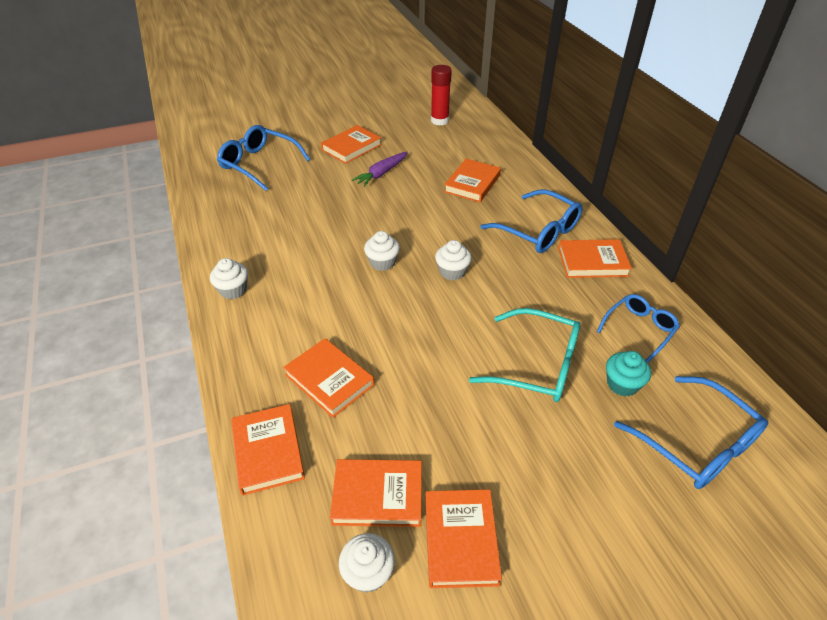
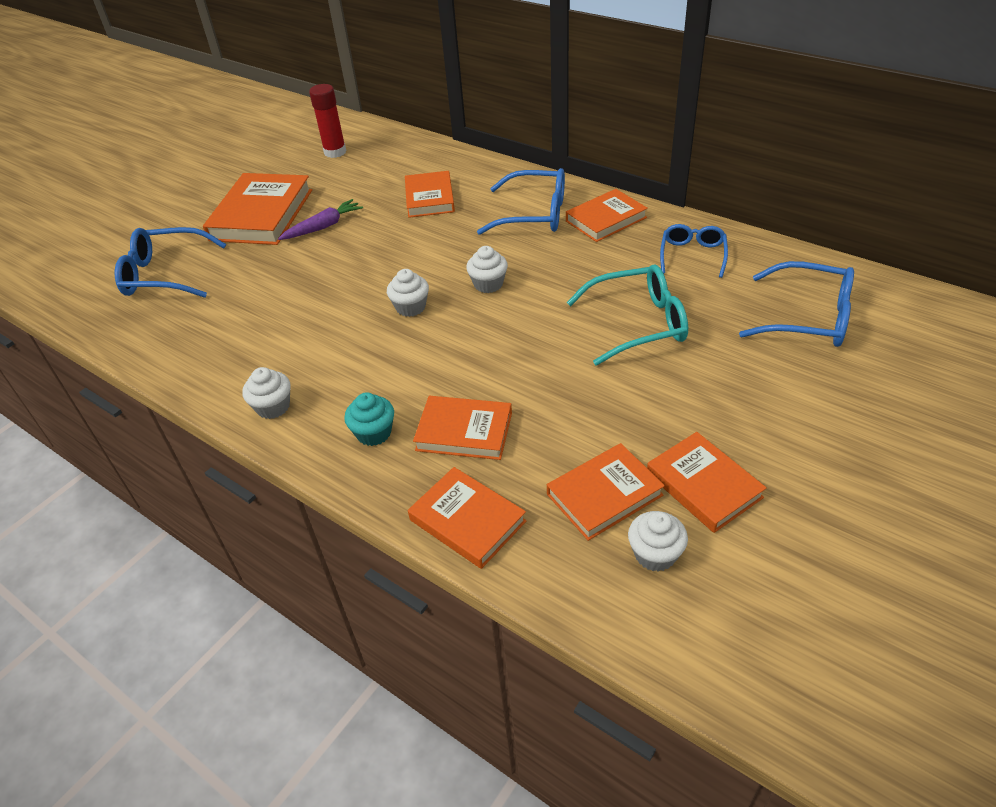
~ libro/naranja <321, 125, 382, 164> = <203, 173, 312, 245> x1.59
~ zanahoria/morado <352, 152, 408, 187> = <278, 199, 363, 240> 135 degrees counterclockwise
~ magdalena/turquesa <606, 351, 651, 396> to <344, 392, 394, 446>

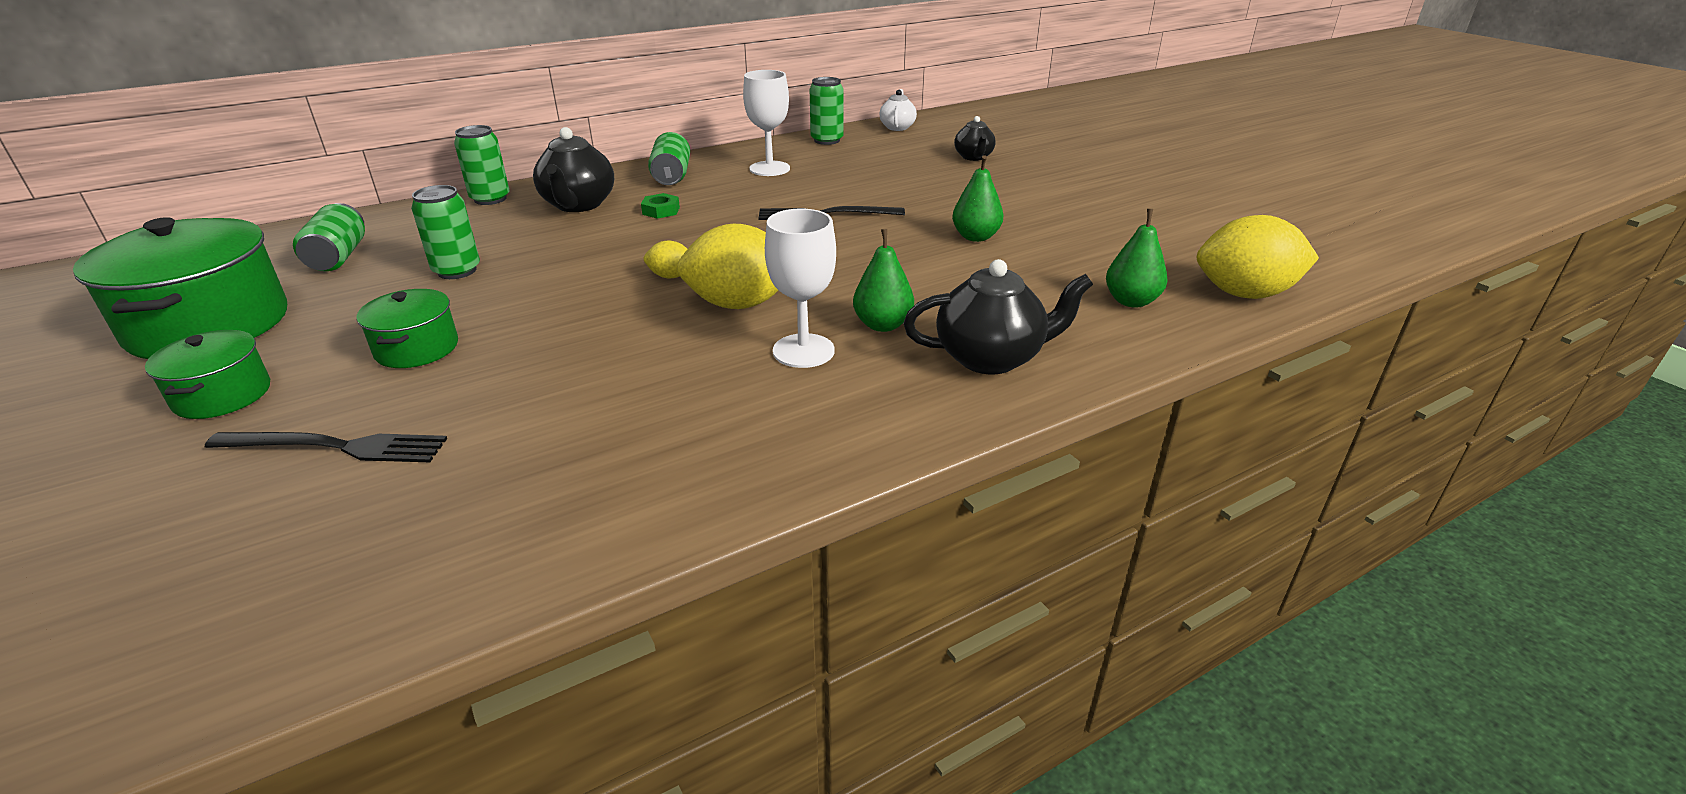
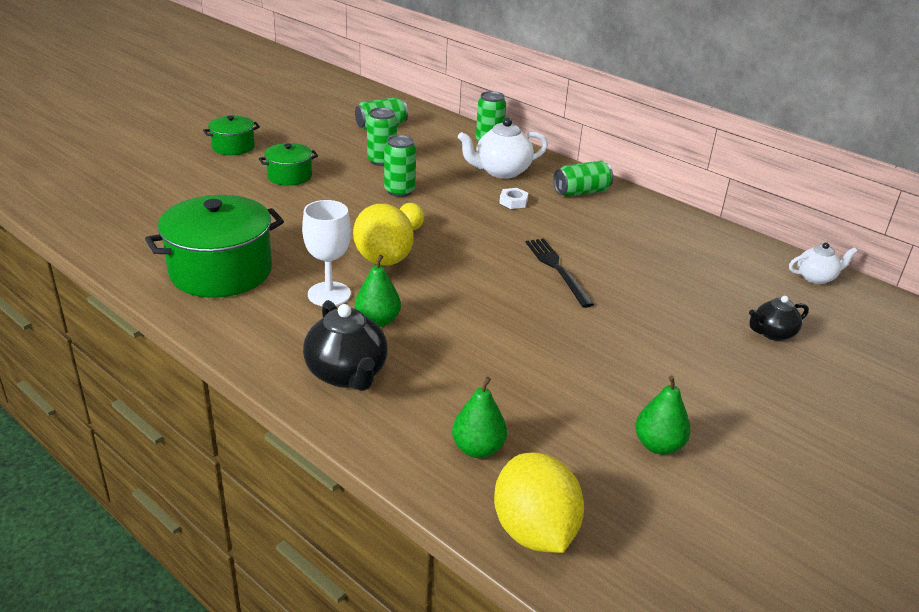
- copa/blanco <743, 70, 790, 176>
~ lata/verde <810, 77, 844, 145> to <384, 135, 416, 197>
~ tetera/negro <533, 127, 614, 212> to tetera/blanco <458, 118, 548, 179>
~ pera/verde <952, 155, 1003, 242> to <635, 376, 691, 455>
~ tuerca/verde <641, 193, 680, 219> to tuerca/blanco <499, 188, 528, 209>
~ olla/verde <73, 217, 287, 359> to <145, 195, 284, 298>
- tenedor/negro <205, 432, 447, 462>

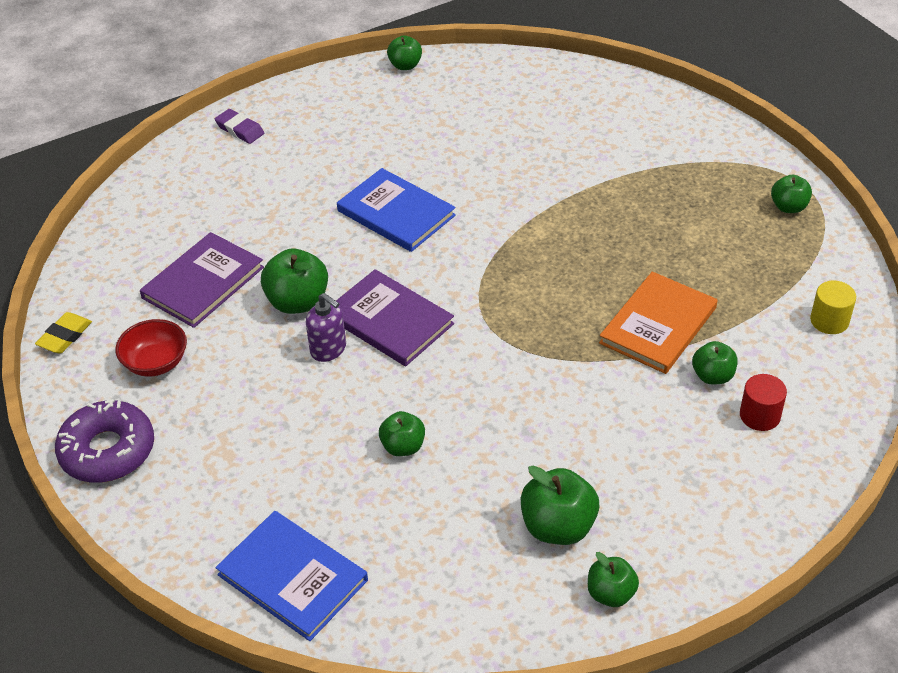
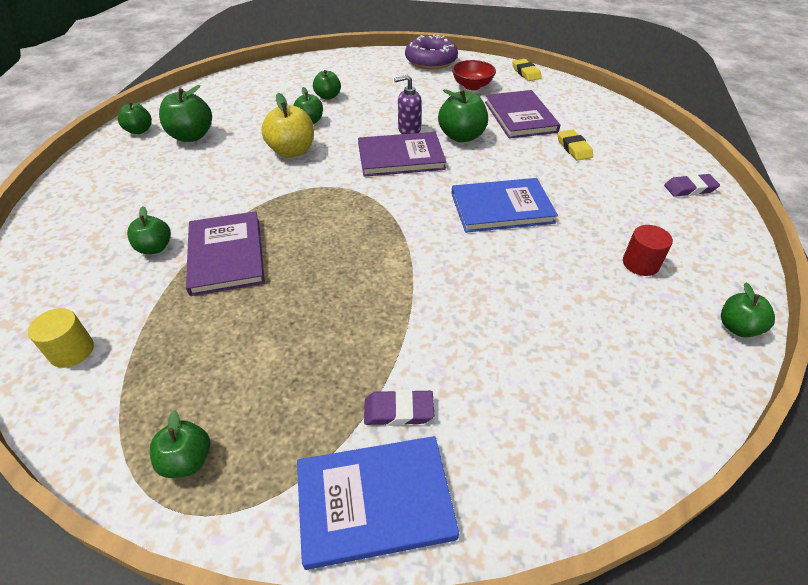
~ libro/naranja <599, 272, 717, 374> to libro/morado <186, 211, 265, 296>
~ cilindro/rojo <740, 374, 787, 431> to <623, 225, 673, 276>
~ libro/azul <216, 511, 368, 641> to <297, 436, 459, 570>
+ manzana/verde <313, 70, 341, 100>
+ manzana/amarillo <261, 93, 314, 158>
+ goma de borrar/amarillo <558, 130, 593, 161>
+ goma de borrar/morado <364, 389, 434, 426>

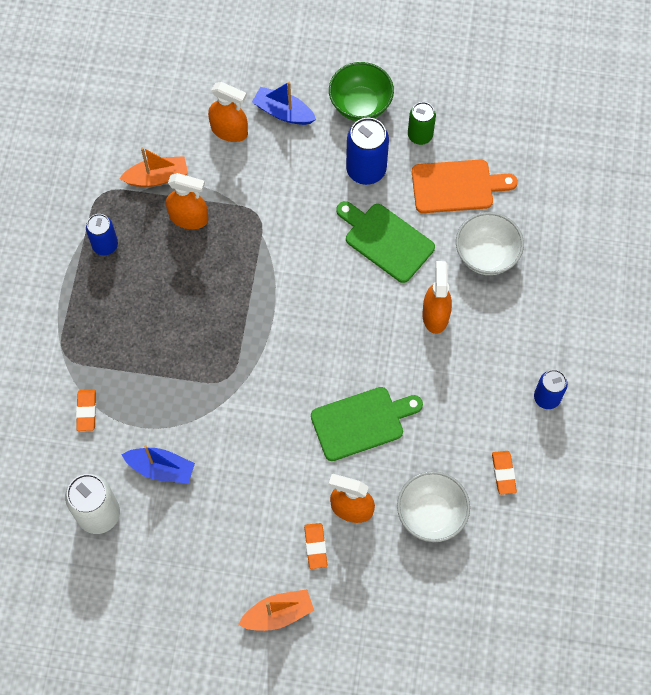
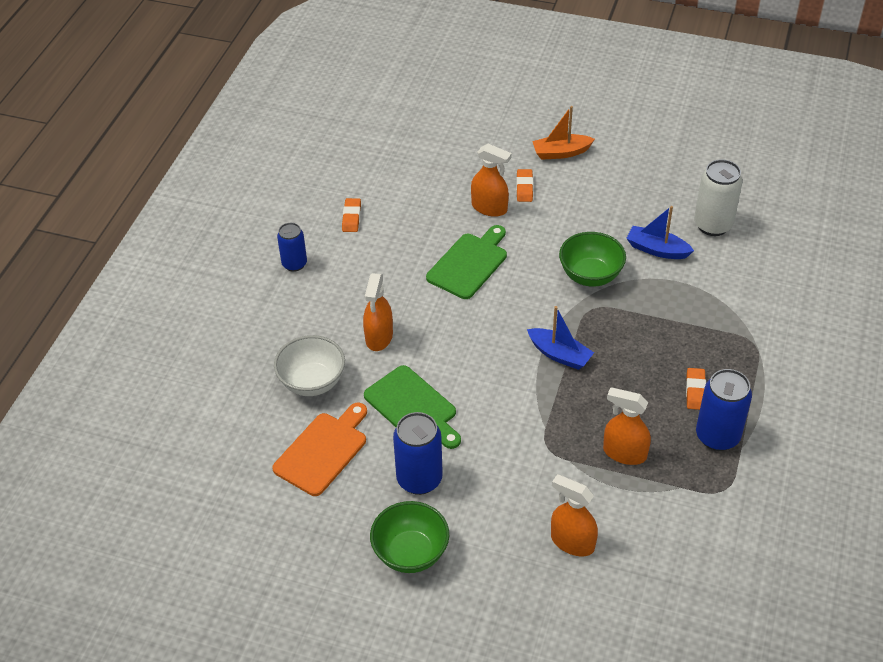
~ barco/azul <252, 82, 316, 125> to <527, 306, 594, 370>
- lata/verde <408, 102, 436, 145>
- barco/naranja <119, 147, 188, 187>
~ tabla de cortar/naranja <412, 160, 518, 213> = <272, 403, 367, 496> 120 degrees clockwise
~ lata/azul <86, 214, 118, 255> = <696, 369, 752, 451> x1.56
~ tabla de cortar/verde <311, 387, 423, 461> = <426, 225, 507, 299> 135 degrees clockwise
~ goma de borrar/naranja <76, 390, 96, 431> to <686, 368, 706, 410>
- cuenco/blanco <397, 471, 470, 542>
+ cuenco/verde <559, 232, 626, 287>

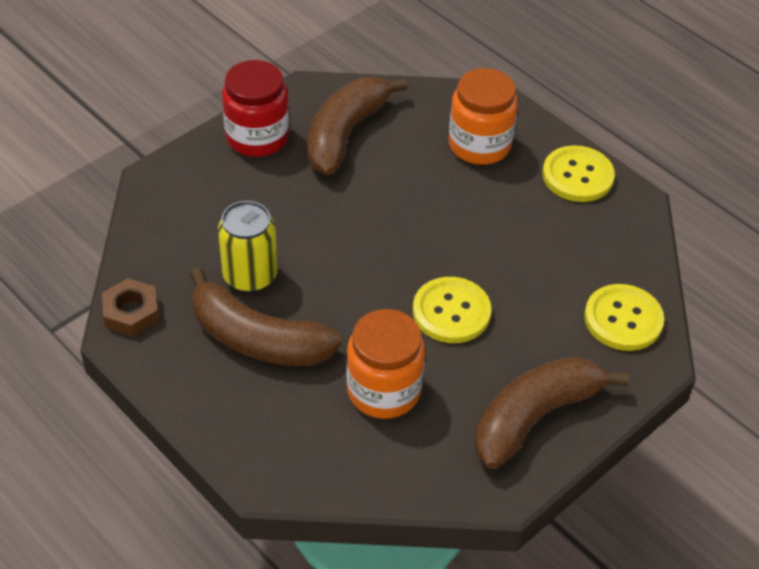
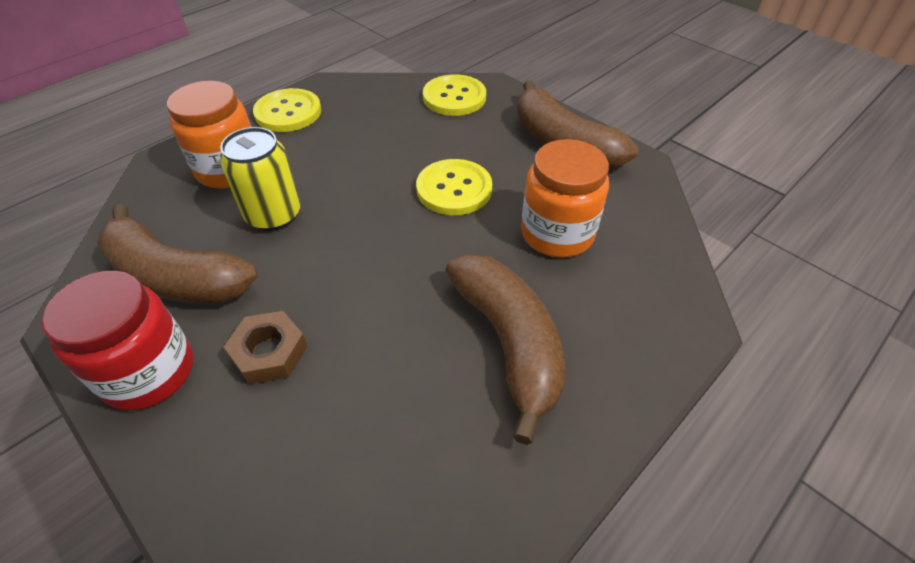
~ lata/amarillo <218, 201, 278, 293> to <220, 127, 301, 231>
~ plátano/marrón <190, 268, 342, 366> = <446, 254, 566, 445> 45 degrees counterclockwise
~ tuerca/marrón <102, 278, 159, 337> to <224, 311, 307, 384>

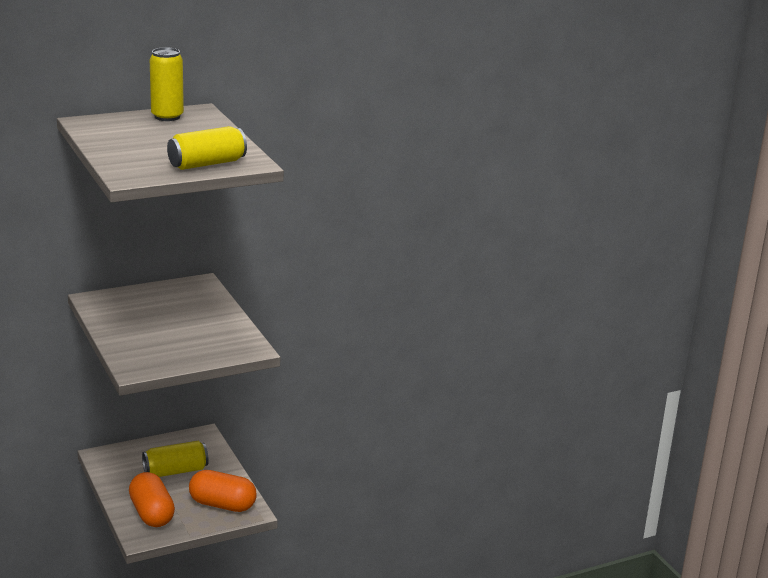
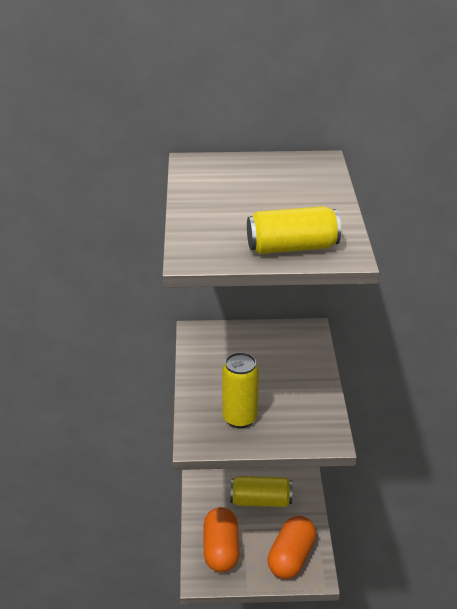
~ lata/amarillo <150, 47, 184, 121> to <222, 352, 259, 428>
~ cápsula/naranja <189, 470, 257, 512> = <267, 516, 316, 579> 75 degrees clockwise

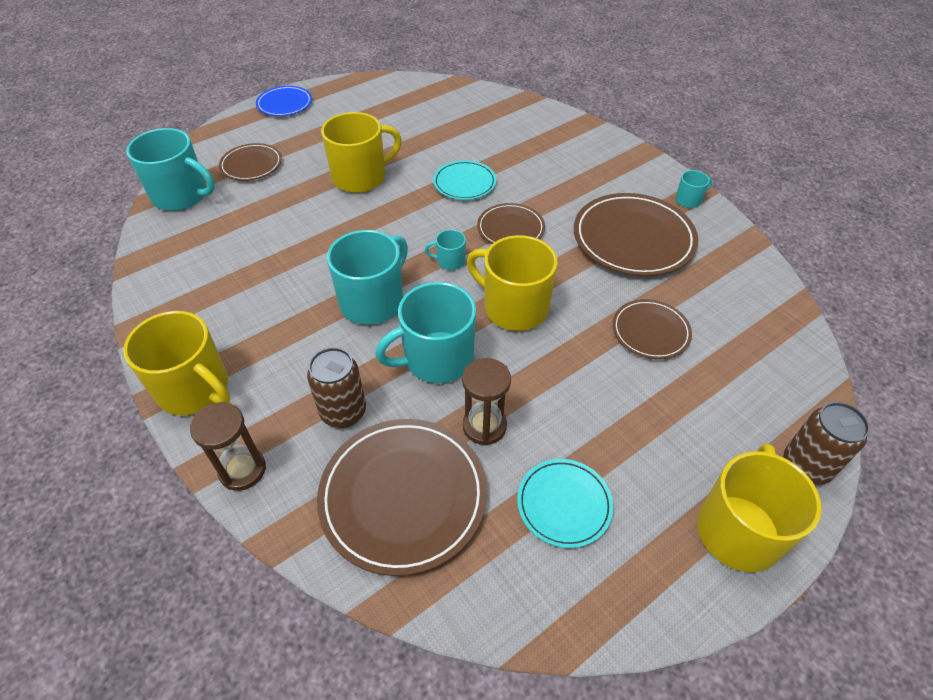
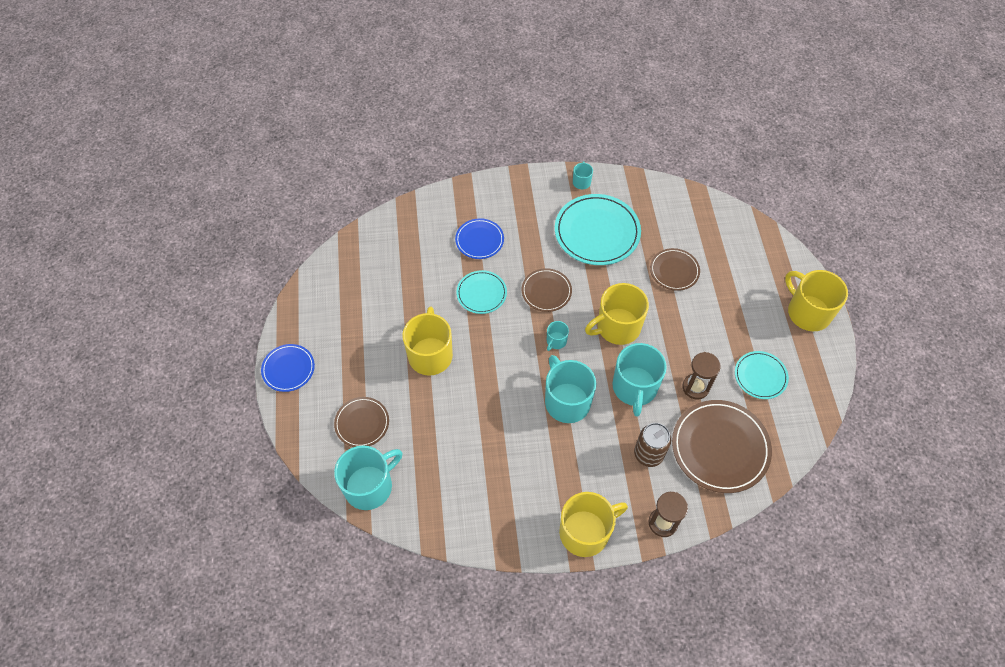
~ plato/marrón <574, 193, 698, 276> to plato/turquesa <555, 194, 641, 265>
- lata/marrón <784, 402, 870, 485>
+ plato/azul <455, 218, 504, 259>

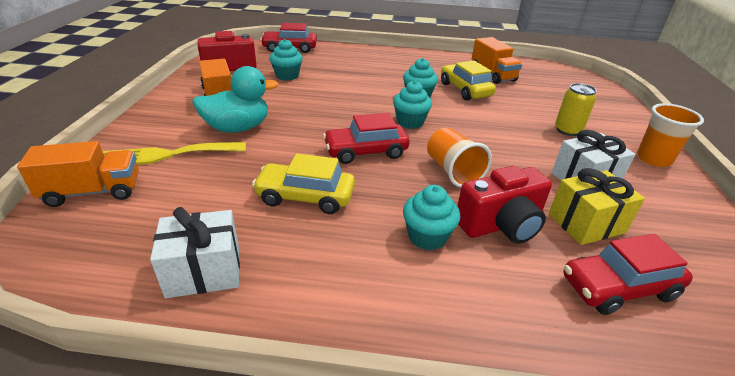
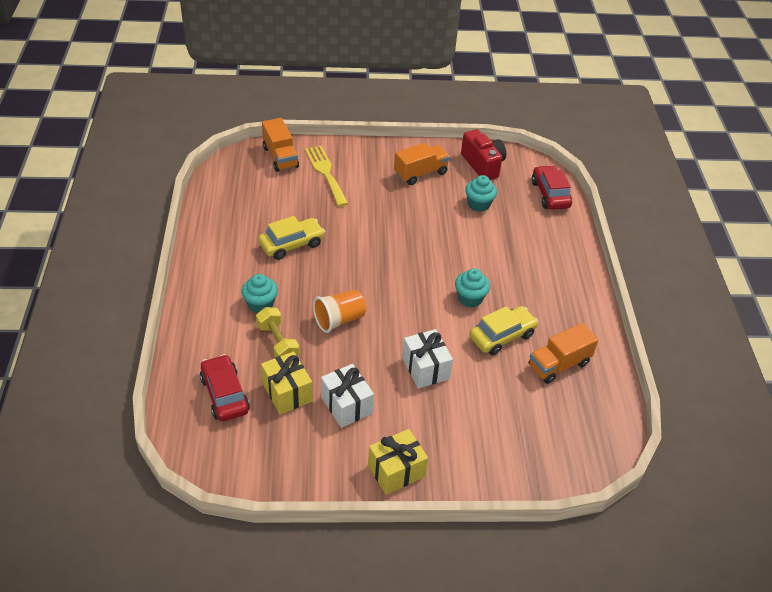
- pato/turquesa <192, 66, 279, 133>
- magdalena/turquesa <393, 81, 432, 129>
- lata/amarillo <555, 83, 597, 136>
~ vaso/naranja <637, 103, 704, 167> to regalo/amarillo <368, 429, 428, 495>
- coche/rojo <323, 113, 409, 164>
~ coche/amarillo <252, 154, 355, 214> = <258, 216, 325, 260> 60 degrees clockwise
~ cámara/rojo <457, 166, 552, 244> to mancuerna/amarillo <256, 307, 299, 358>
~ regalo/blanco <150, 207, 240, 298> to <402, 329, 453, 388>

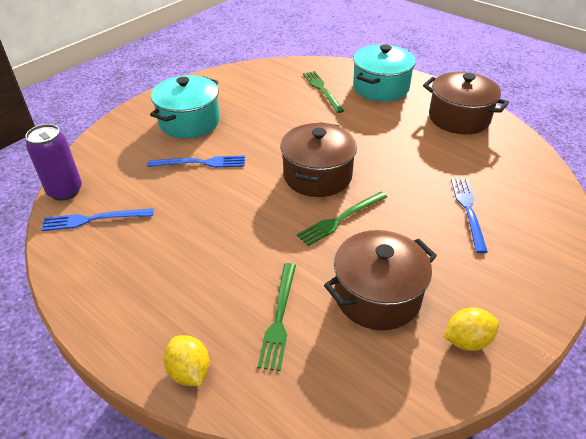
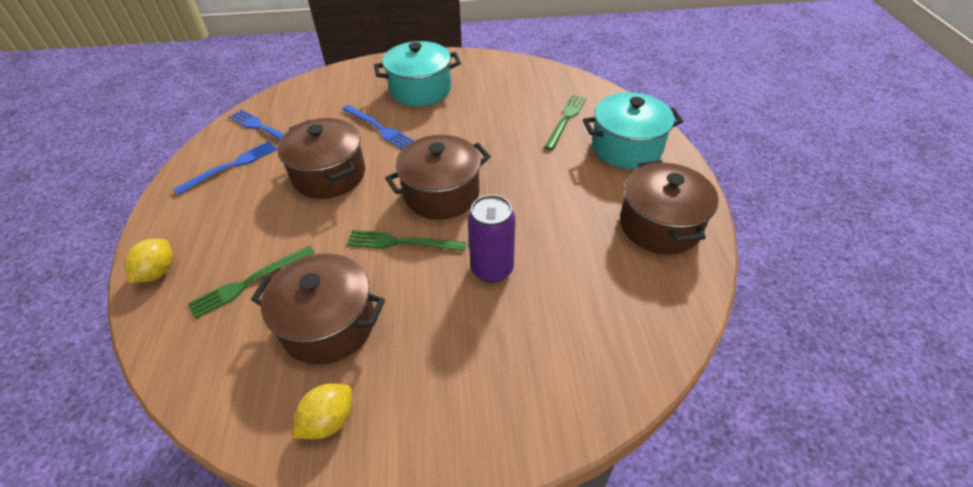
~ lata/morado <25, 124, 82, 201> to <468, 195, 516, 283>
~ tenedor/azul <451, 179, 488, 253> to <173, 141, 277, 195>
~ limón/amarillo <444, 308, 499, 351> = <293, 384, 352, 439> 75 degrees counterclockwise
+ olla/marrón <277, 118, 365, 199>

